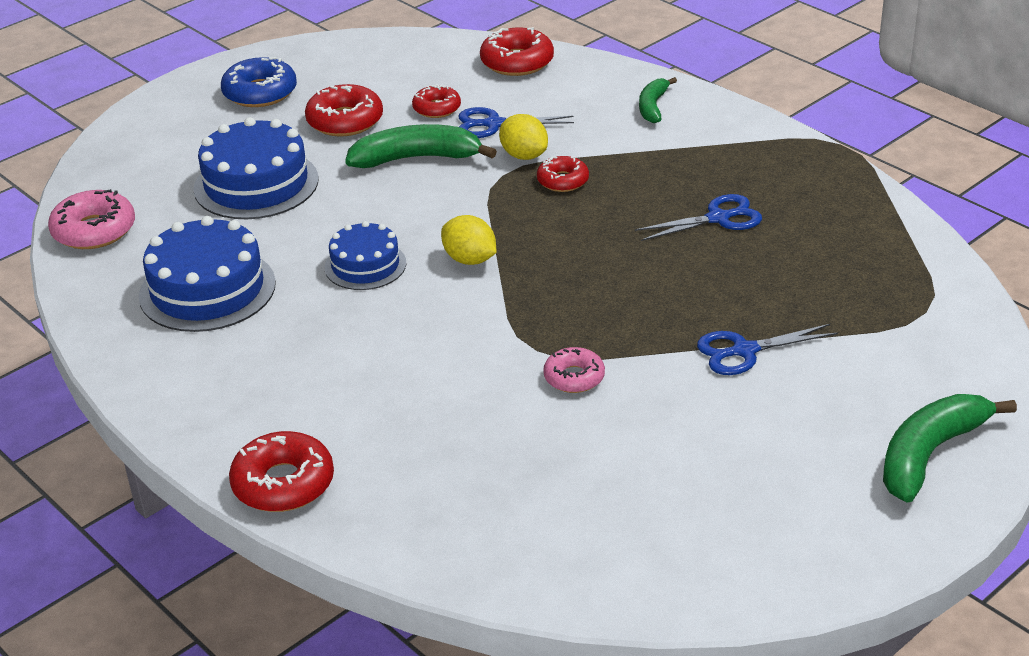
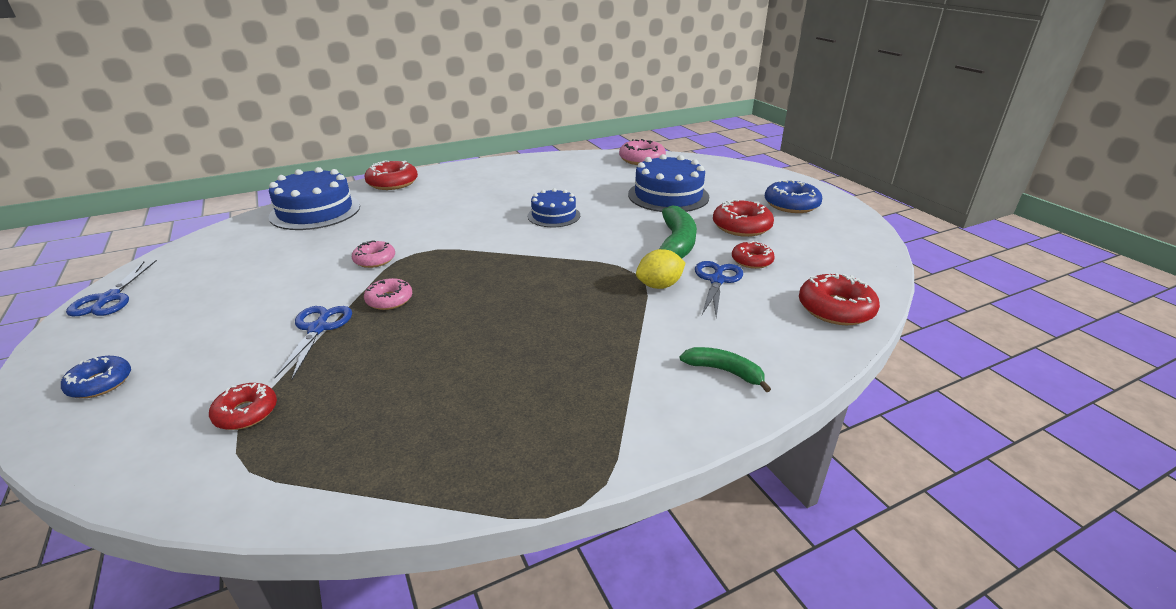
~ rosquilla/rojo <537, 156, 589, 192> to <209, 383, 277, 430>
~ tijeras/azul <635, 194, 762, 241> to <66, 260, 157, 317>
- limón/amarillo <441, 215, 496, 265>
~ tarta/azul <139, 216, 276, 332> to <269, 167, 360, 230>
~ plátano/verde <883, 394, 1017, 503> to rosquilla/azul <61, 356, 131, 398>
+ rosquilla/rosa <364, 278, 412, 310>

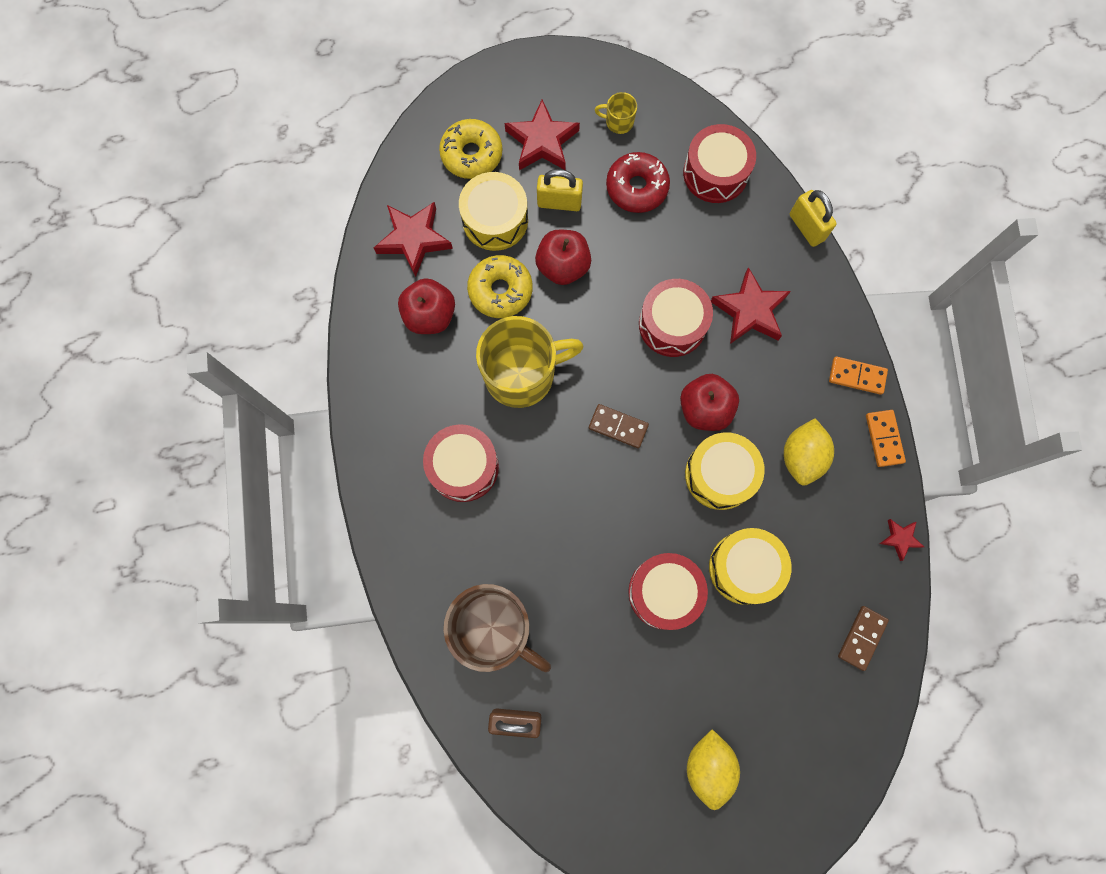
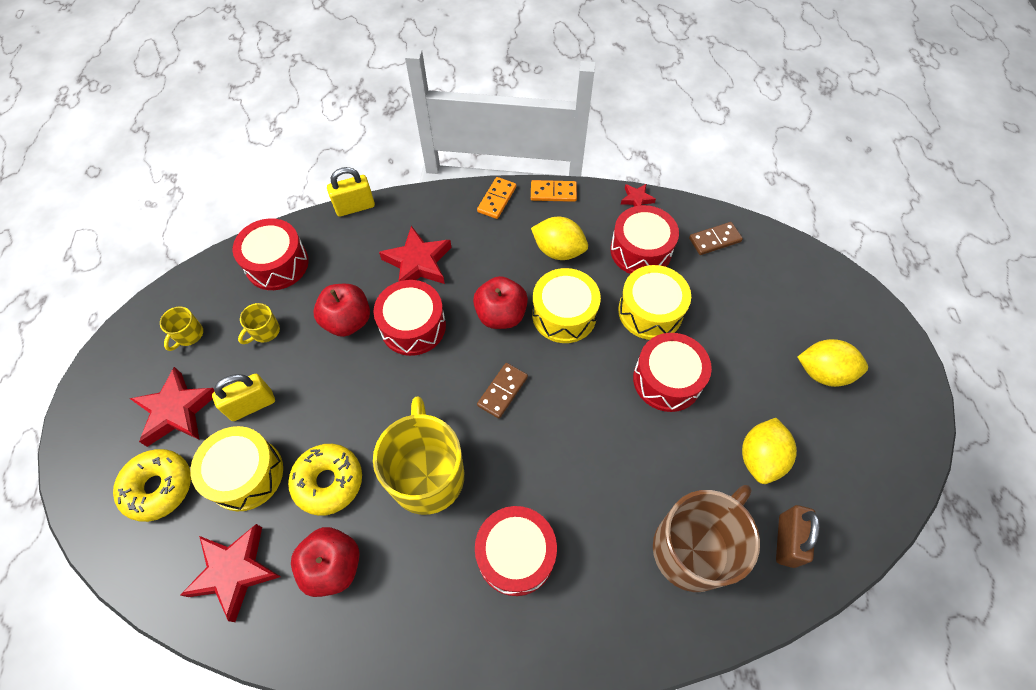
~ rosquilla/rojo <606, 152, 670, 213> to taza/amarillo <238, 303, 280, 344>
~ candado/amarillo <537, 169, 583, 211> = <212, 374, 275, 421> 45 degrees clockwise
~ manzana/rojo <535, 230, 591, 285> to <313, 284, 370, 337>
~ ficha de dominó/marrón <838, 606, 889, 671> = <689, 222, 743, 255> 60 degrees counterclockwise
+ tambor/rojo <610, 205, 679, 274>
+ limón/amarillo <742, 418, 797, 484>

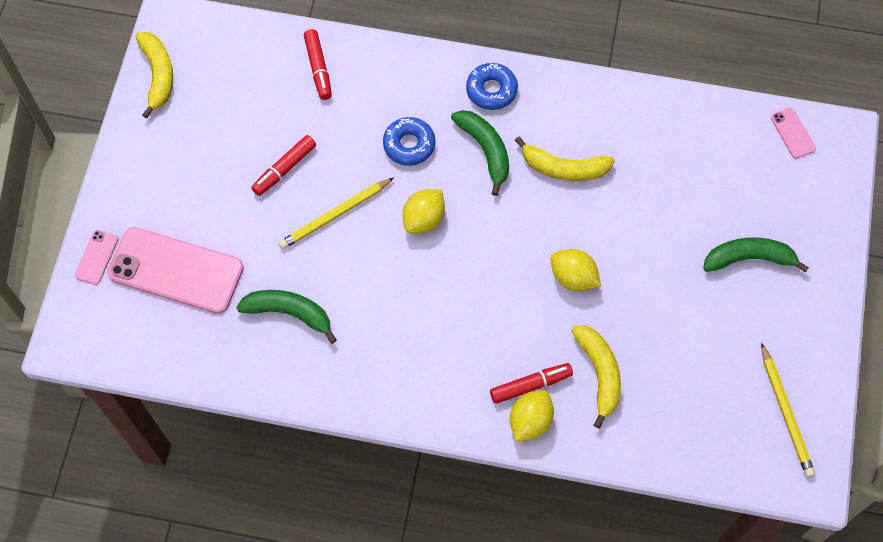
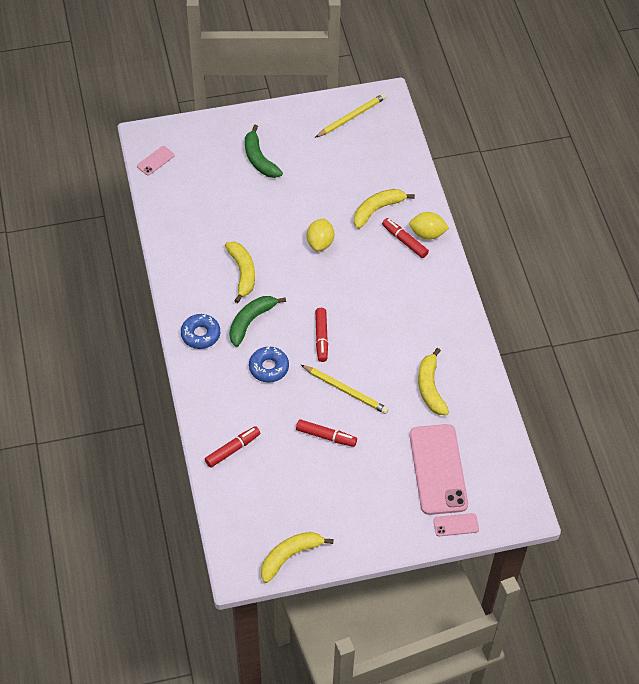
~ limón/amarillo <403, 189, 445, 233> to rotulador/rojo <315, 308, 328, 362>
~ plátano/verde <236, 290, 337, 344> to plátano/amarillo <418, 348, 449, 415>

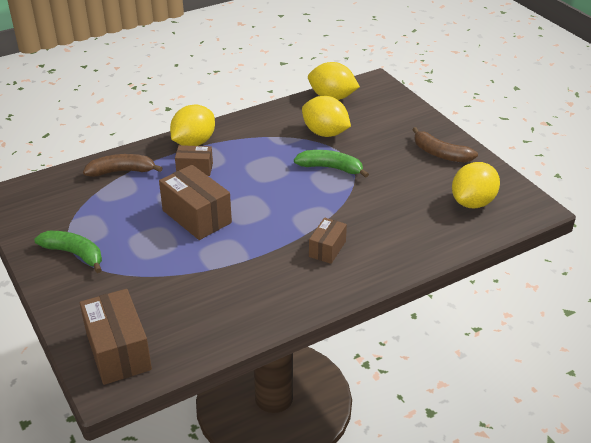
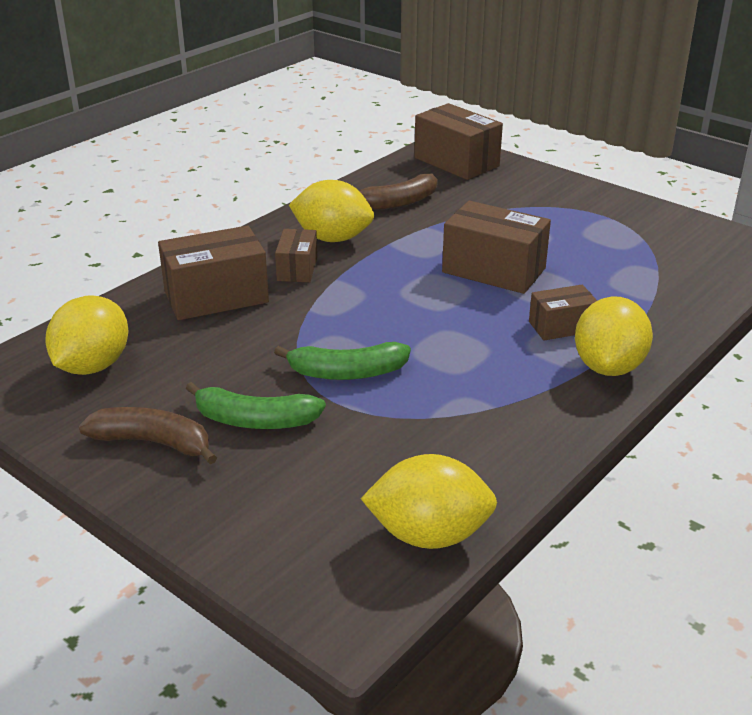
~ limón/amarillo <302, 96, 351, 137> to <289, 180, 374, 242>
~ plátano/marrón <83, 154, 162, 177> to <360, 174, 438, 210>
~ plátano/verde <34, 231, 102, 273> to <186, 382, 326, 429>
+ caja/marrón <158, 226, 269, 320>

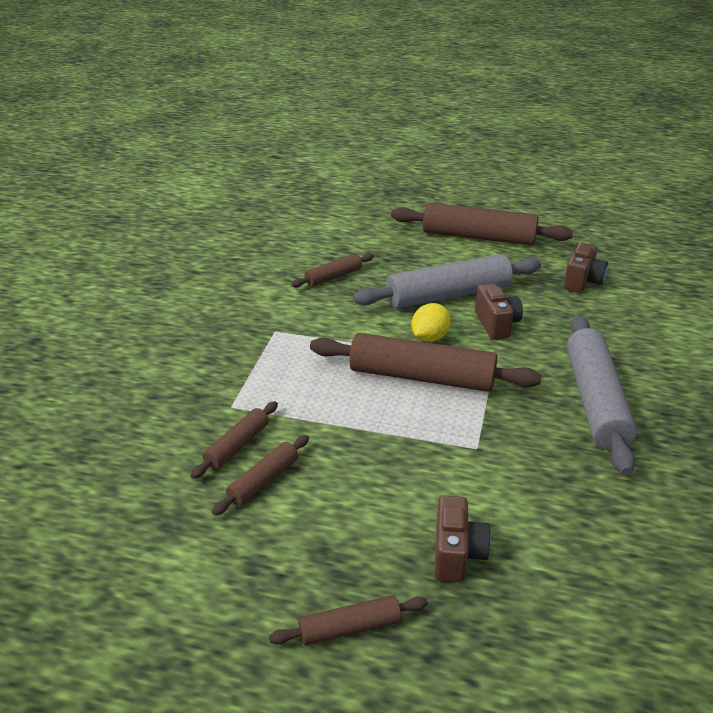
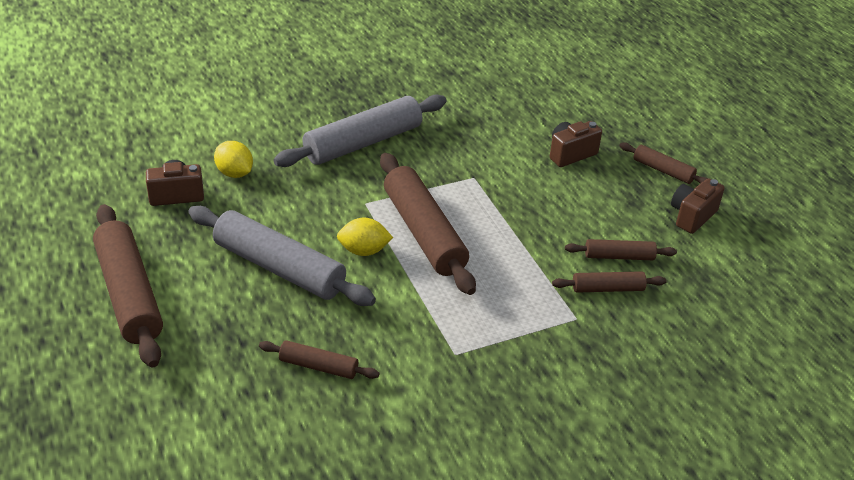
~ cámara/marrón <475, 284, 523, 340> to <671, 178, 725, 234>
+ limón/amarillo <214, 141, 253, 178>

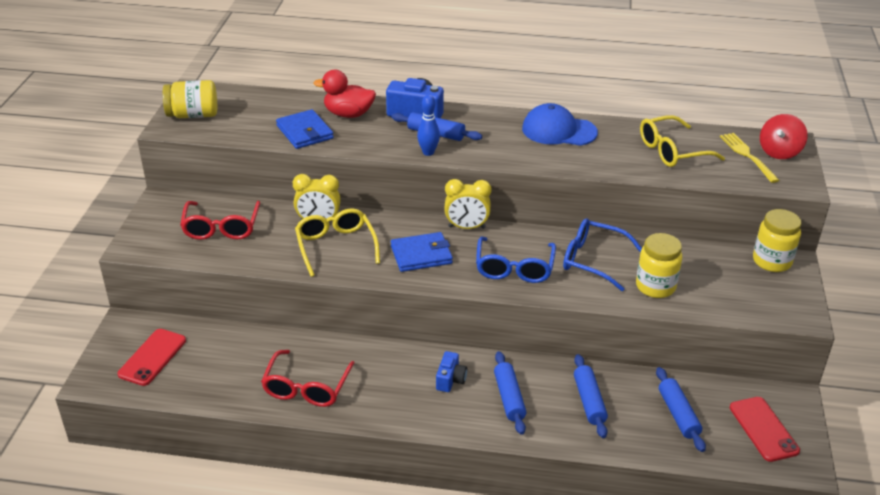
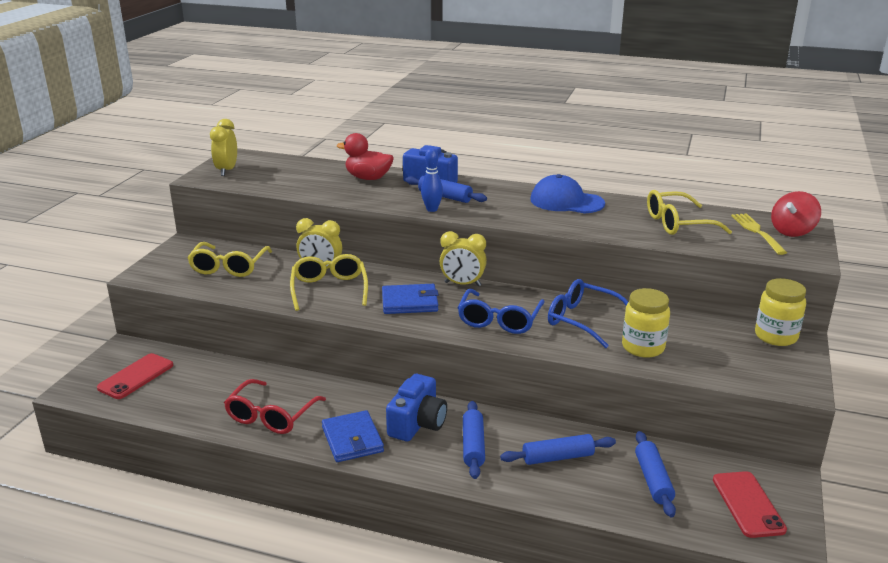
~ tarro/amarillo <163, 80, 217, 118> to despertador/amarillo <210, 119, 237, 176>
~ cartera/azul <276, 109, 334, 149> to <322, 410, 384, 462>
~ gafas/rojo <180, 201, 260, 240> to gafas/amarillo <187, 242, 272, 277>
~ cámara/azul <436, 351, 467, 392> = <386, 374, 447, 441> x1.68
~ rodillo/azul <574, 354, 608, 438> = <500, 434, 616, 465> 75 degrees clockwise

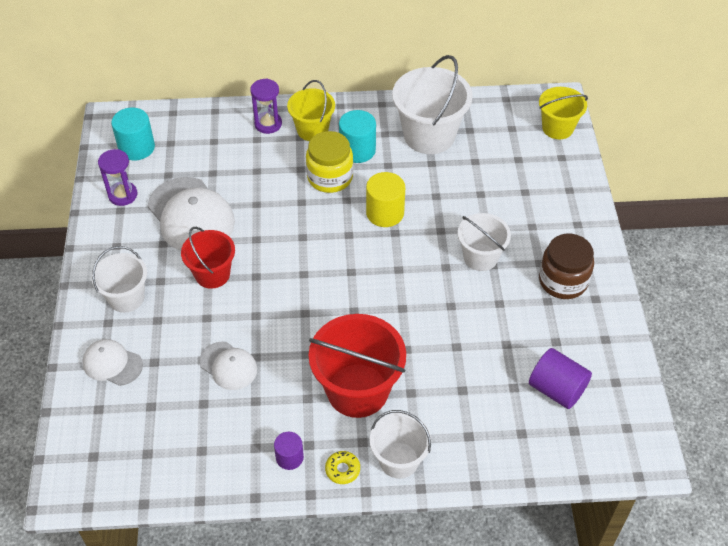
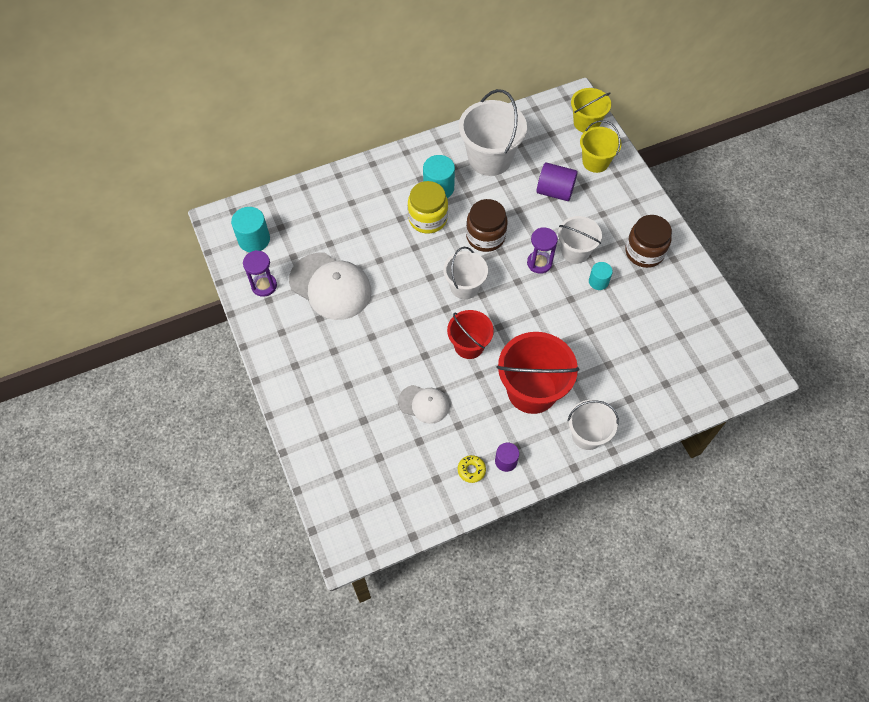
~ reloj de arena/morado <250, 79, 282, 134> to <527, 227, 558, 274>
~ balde/amarillo <287, 80, 335, 141> to <580, 120, 621, 173>
~ cilindro/amarillo <366, 172, 405, 227> to tarro/marrón <466, 199, 508, 252>
~ balde/rojo <181, 227, 235, 289> to <447, 310, 494, 359>
~ balde/blanco <92, 246, 147, 313> to <443, 247, 488, 299>
- gorra/blanco <82, 339, 143, 386>
~ cilindro/morado <529, 348, 592, 409> to <537, 162, 578, 201>
~ rosquilla/amarillo <325, 451, 360, 484> to <458, 455, 486, 483>
+ cilindro/turquesa <589, 262, 613, 290>

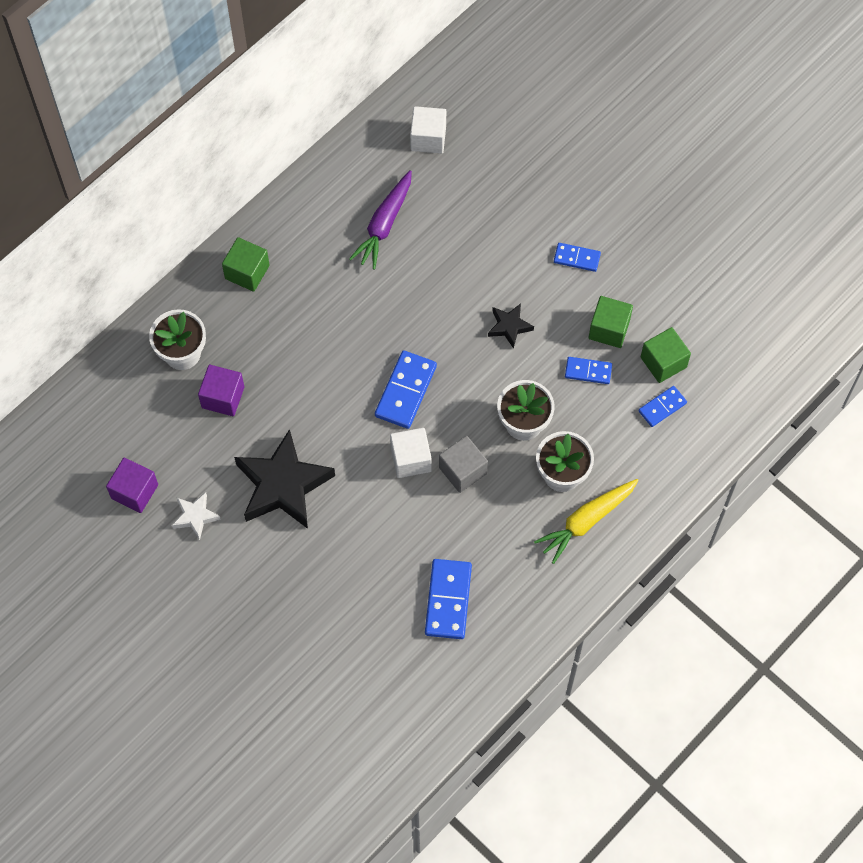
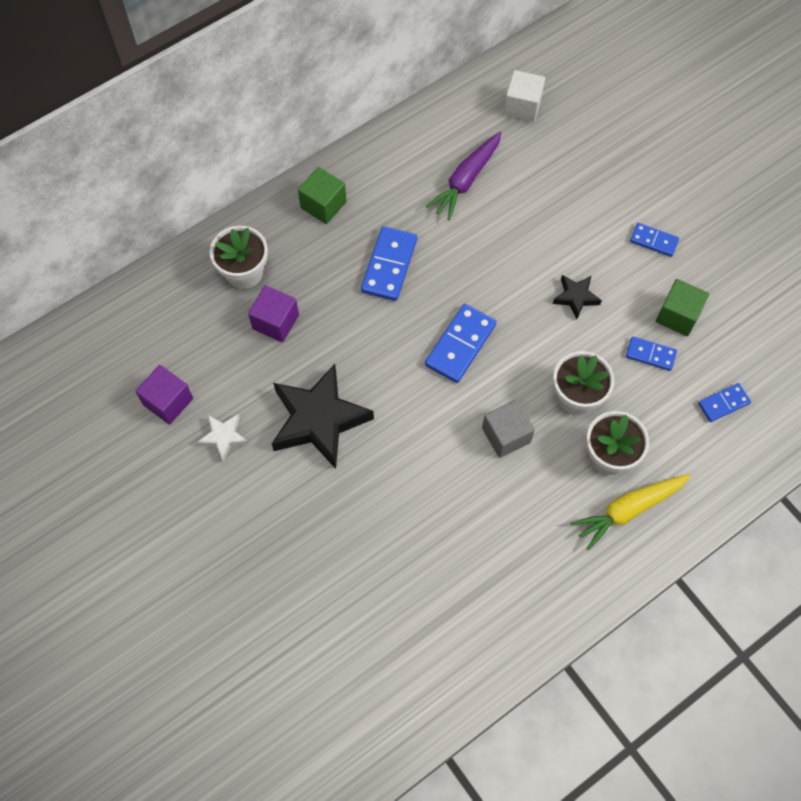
- cubo/verde <641, 327, 691, 383>
- cubo/blanco <390, 428, 432, 478>
~ ficha de dominó/azul <425, 559, 472, 639> to <361, 226, 417, 301>

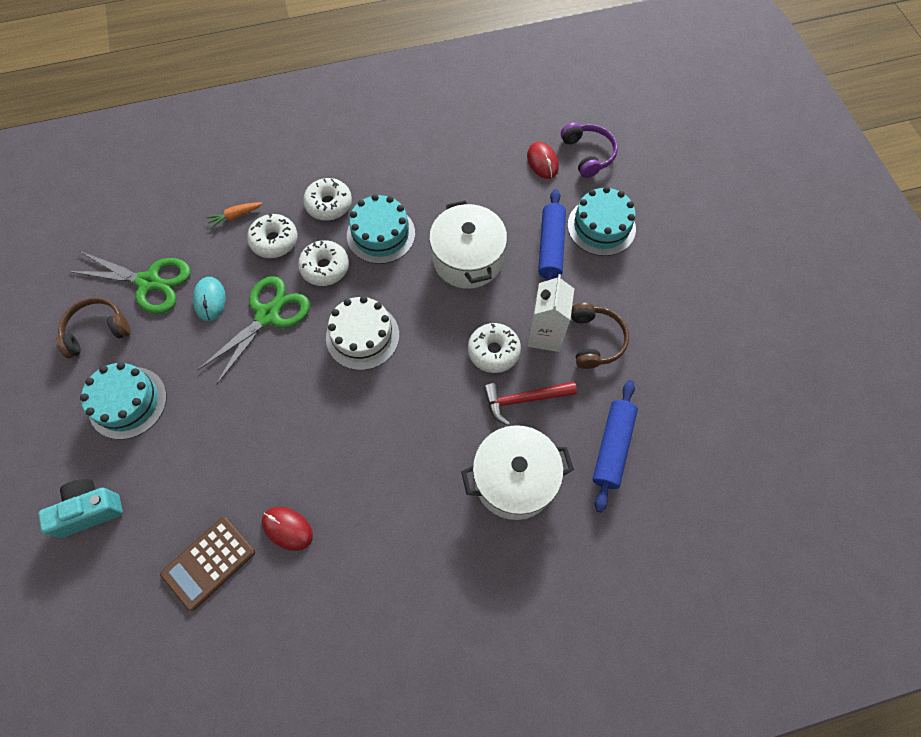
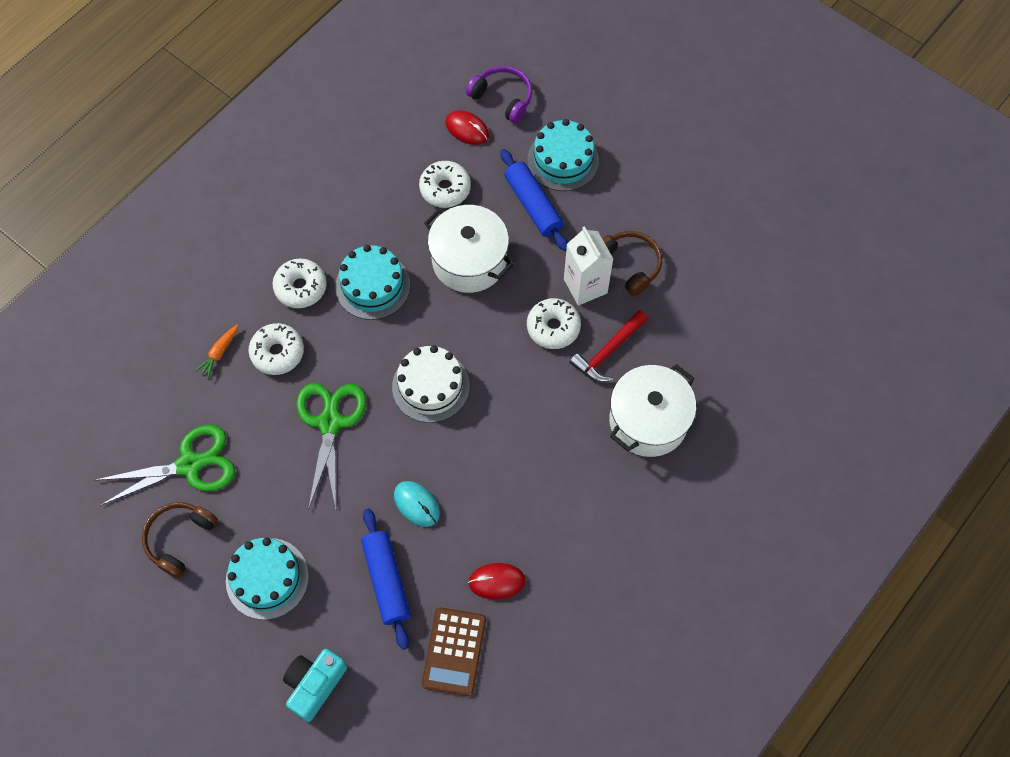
~ rosquilla/blanco <298, 240, 349, 286> to <419, 161, 471, 208>
~ ratón/turquesa <193, 277, 226, 321> to <394, 481, 440, 527>
~ rodillo/azul <592, 380, 638, 513> to <361, 508, 411, 650>

